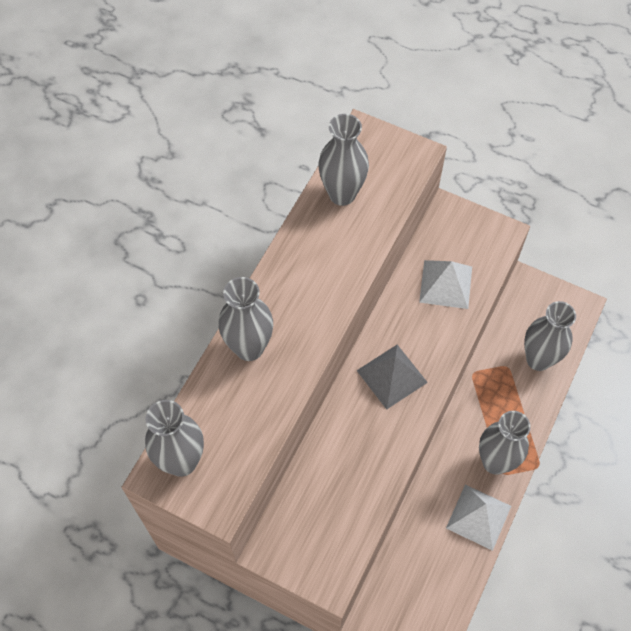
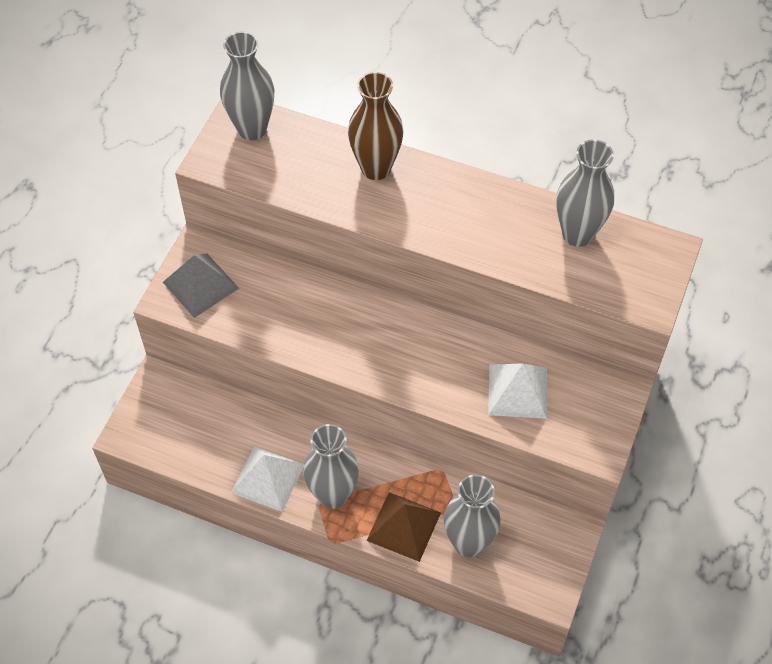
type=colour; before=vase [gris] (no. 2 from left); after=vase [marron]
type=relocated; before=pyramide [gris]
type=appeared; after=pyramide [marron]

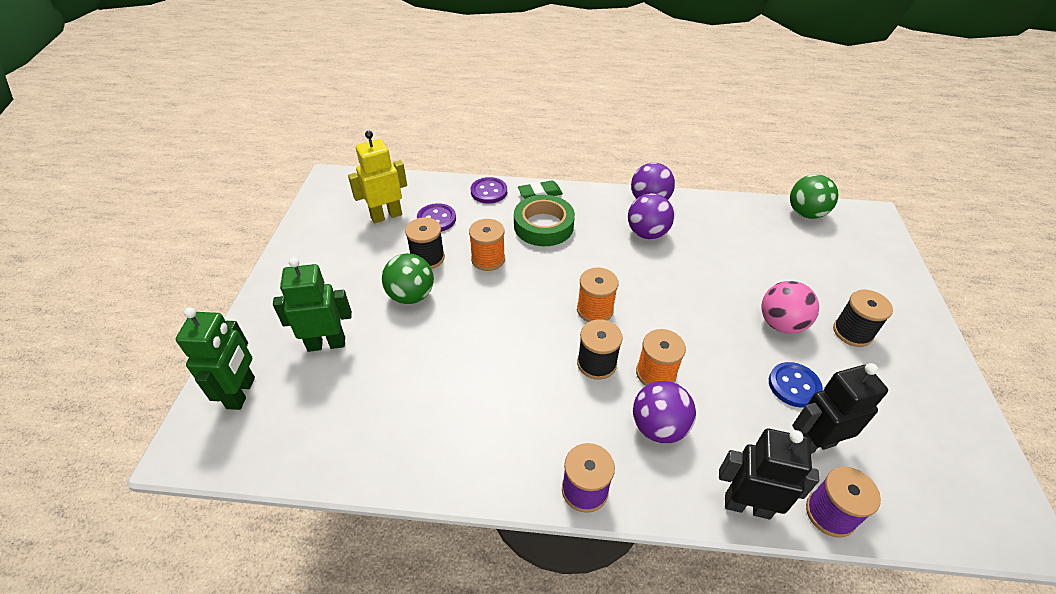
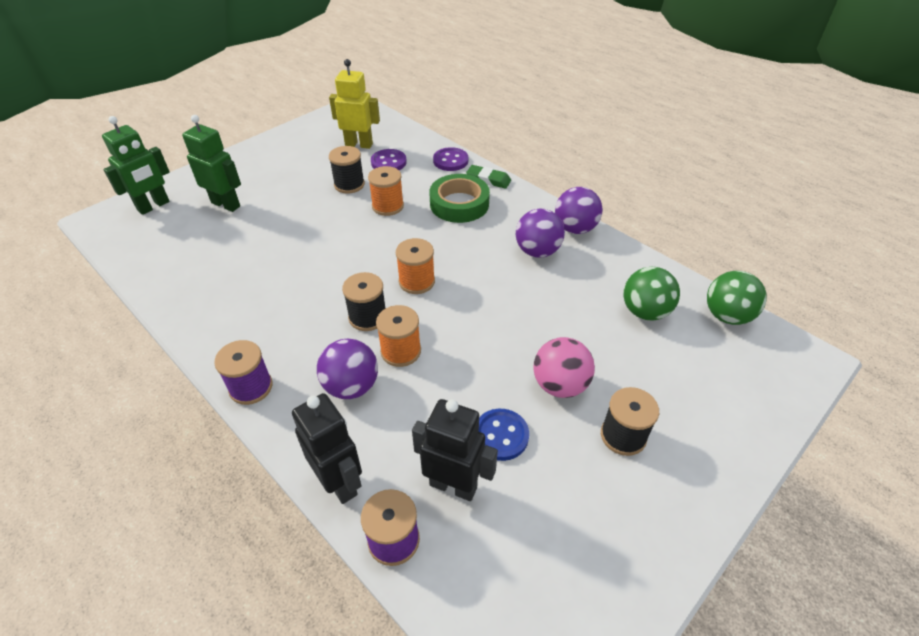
type=relocated; before=balle [vert] (no. 1 from left)

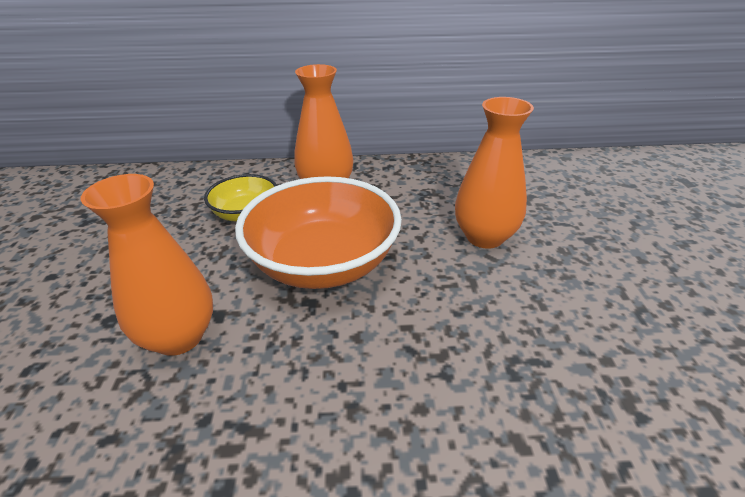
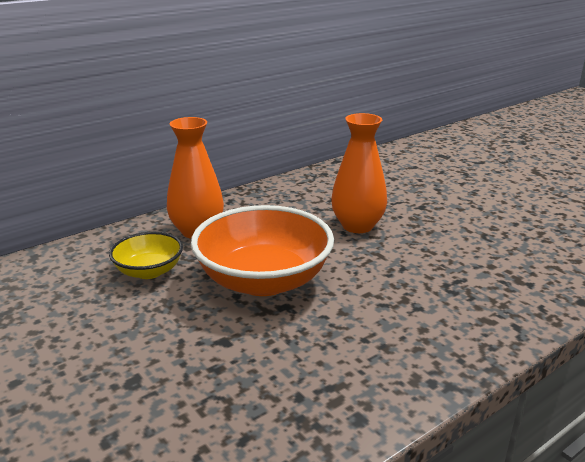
type=missing; before=vase [orange] (no. 1 from left)

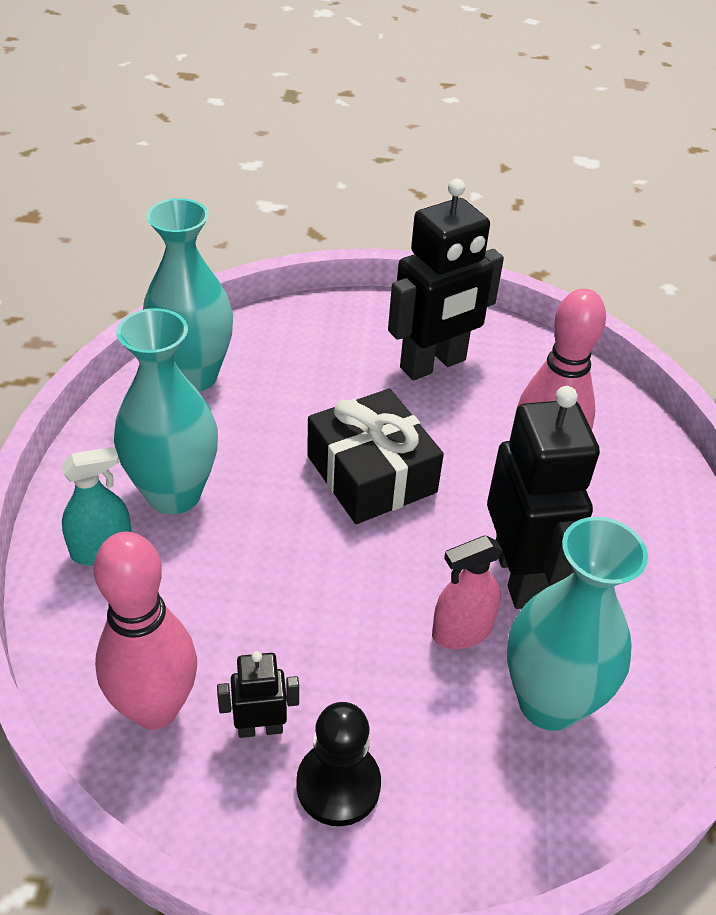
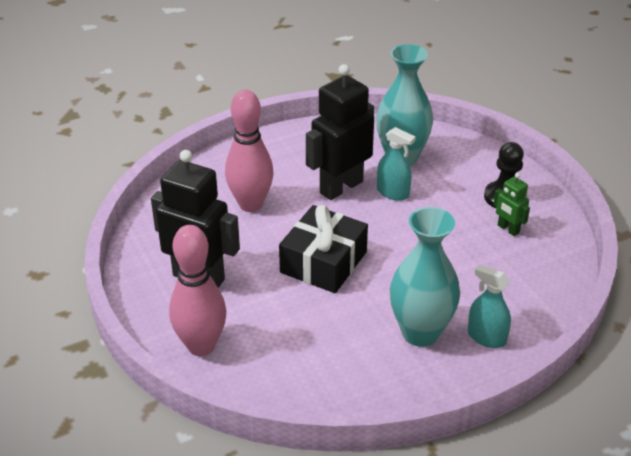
type=relocated; before=quille [rose] (no. 1 from left)
type=missing; before=vase [turquoise] (no. 2 from left)
type=colour; before=robot [noir] (no. 1 from left); after=robot [vert]
type=colour; before=vaporisateur [rose]; after=vaporisateur [turquoise] (no. 1 from left)

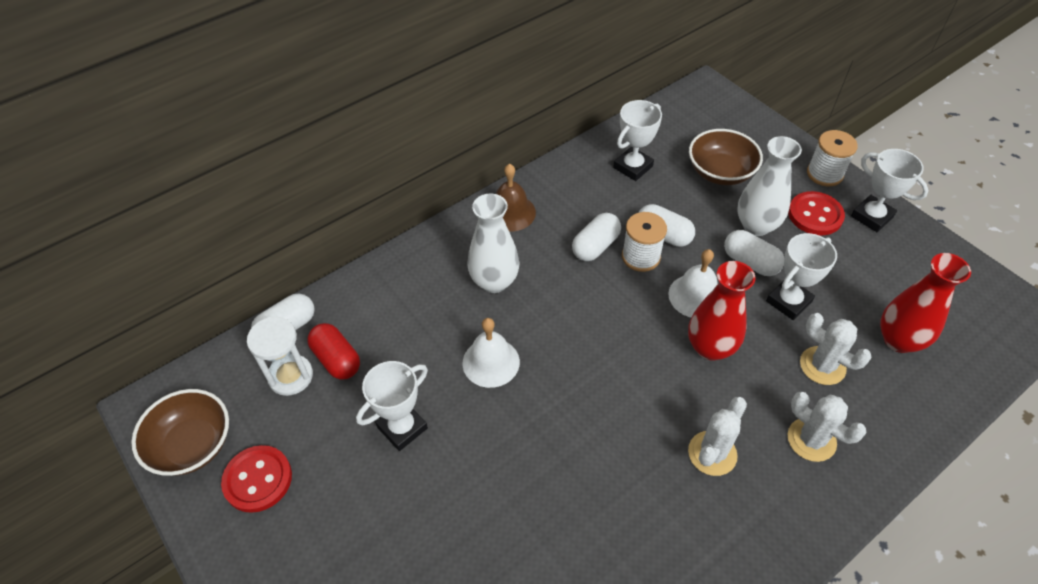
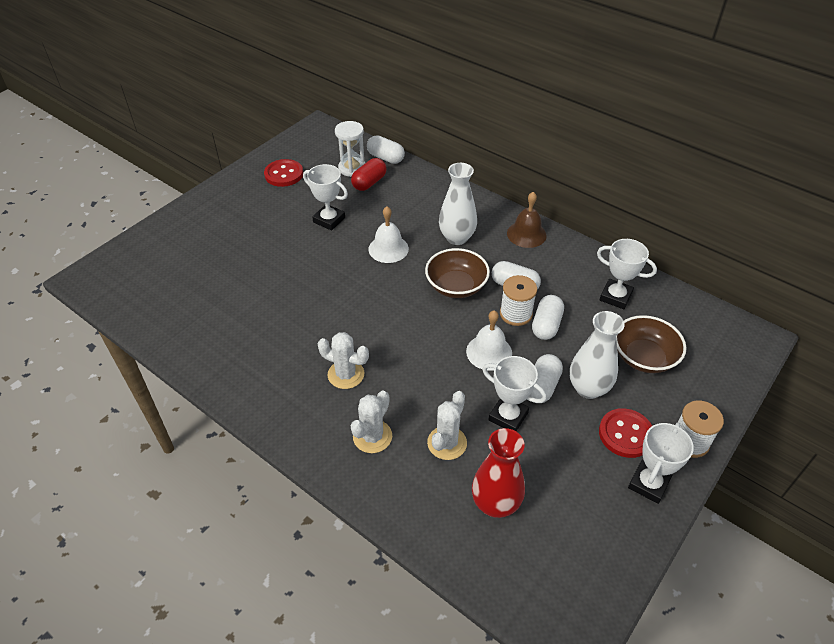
type=relocated; before=bol [marron] (no. 1 from left)
type=missing; before=vase [rouge] (no. 1 from left)

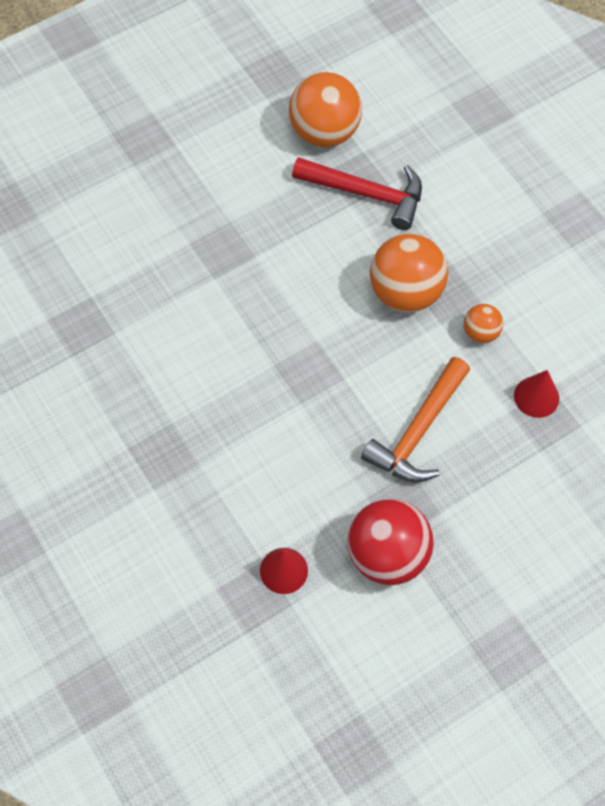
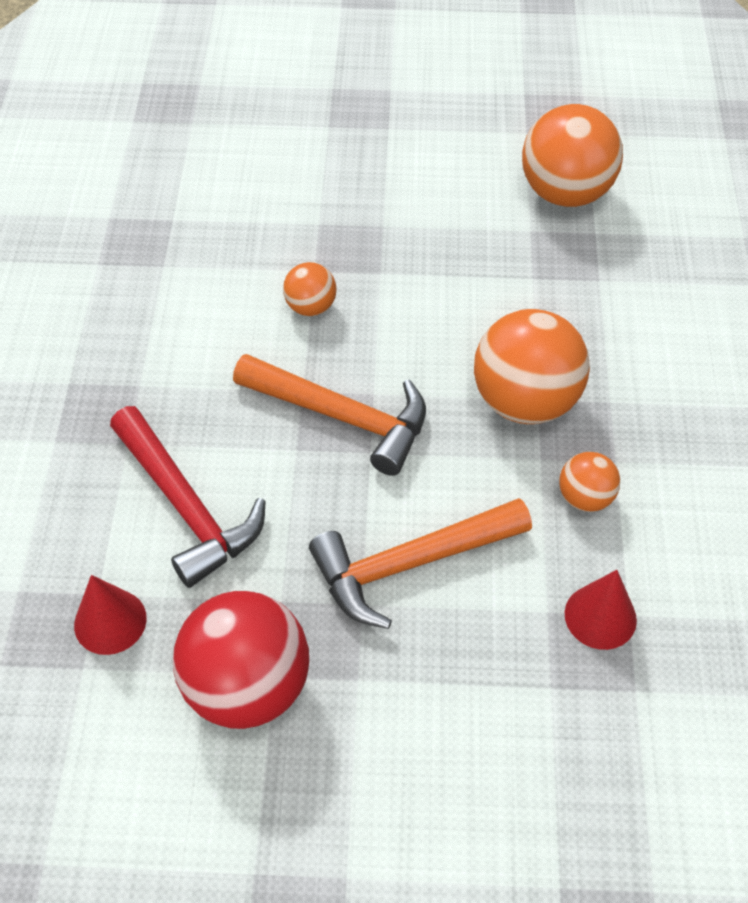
type=relocated; before=marteau [rouge]
type=appeared; after=marteau [orange] (no. 1 from left)
type=appeared; after=balle [orange] (no. 1 from left)

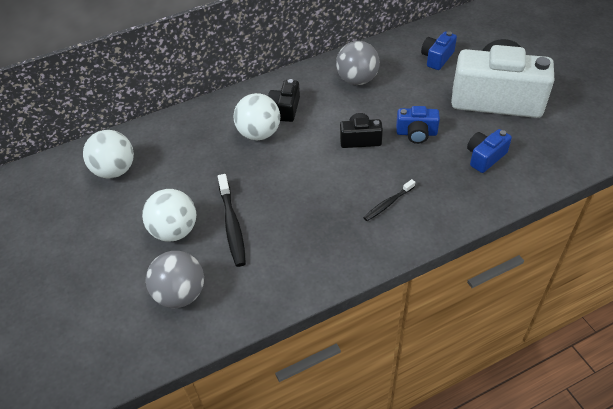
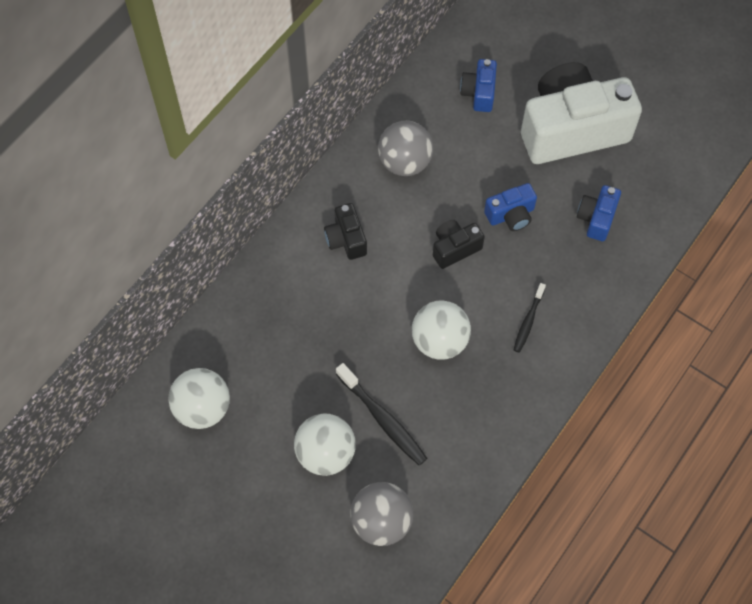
type=relocated; before=balle [blanc] (no. 3 from left)

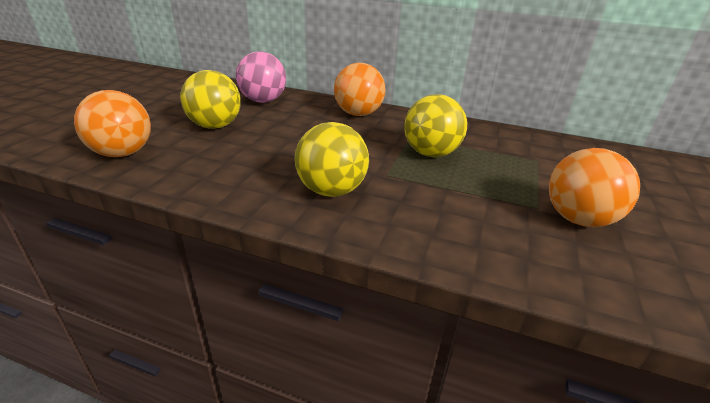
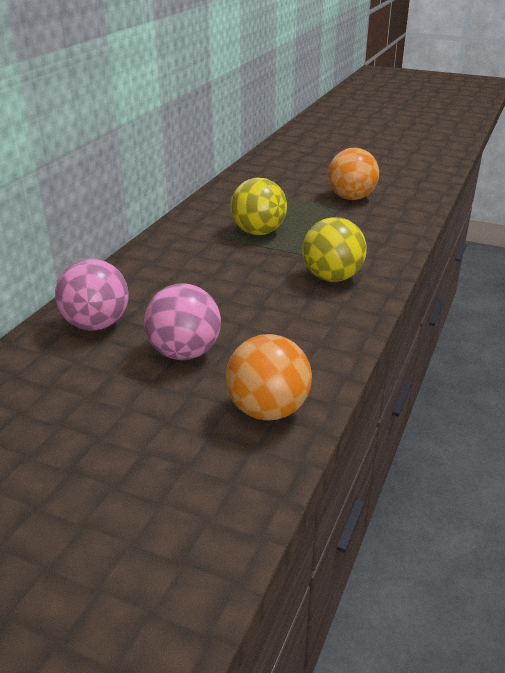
type=colour; before=balle [jaune] (no. 1 from left); after=balle [rose] (no. 2 from left)
type=missing; before=balle [orange] (no. 2 from left)

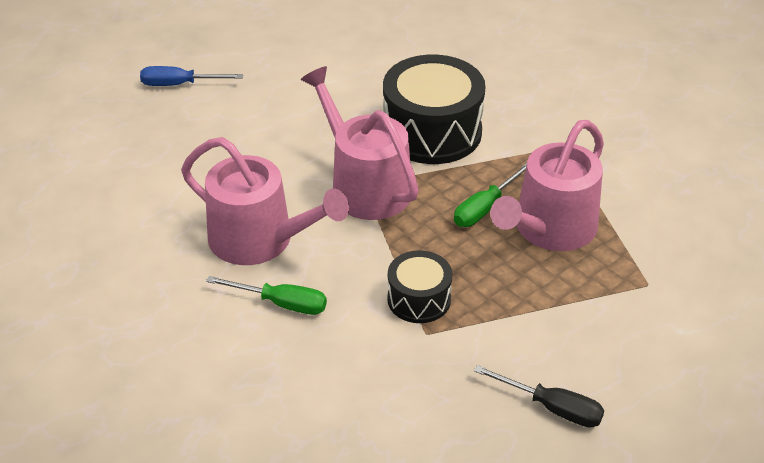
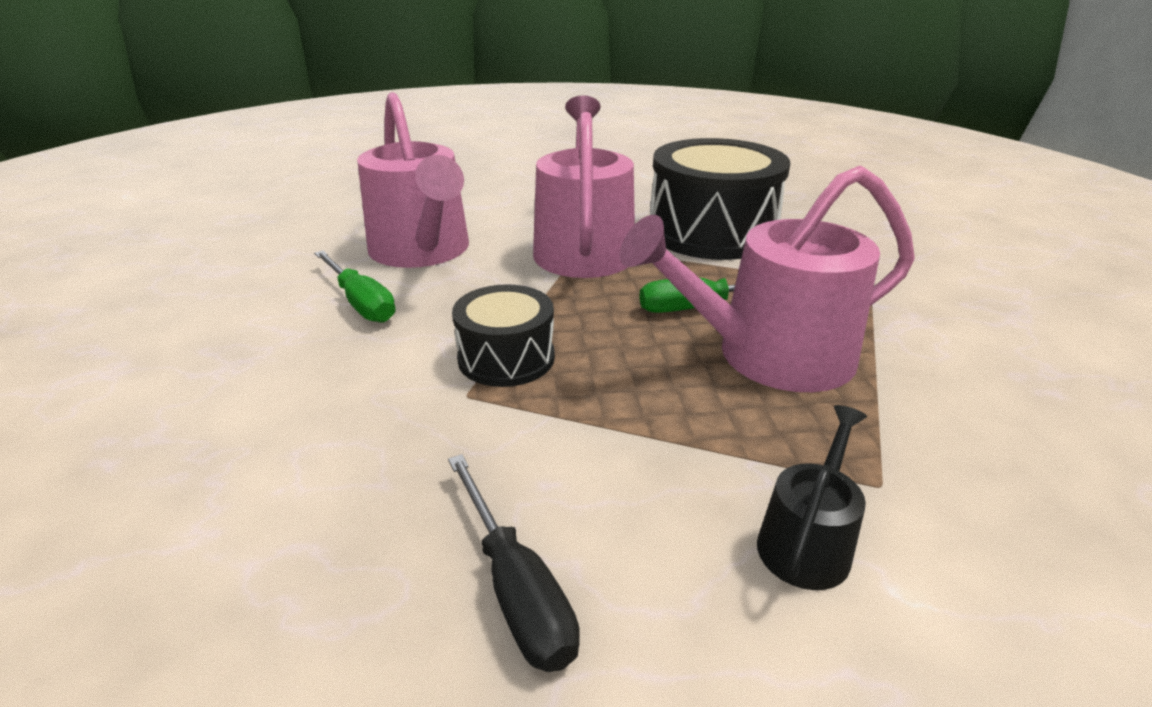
type=missing; before=tournevis [bleu]
type=appeared; after=arrosoir [noir]

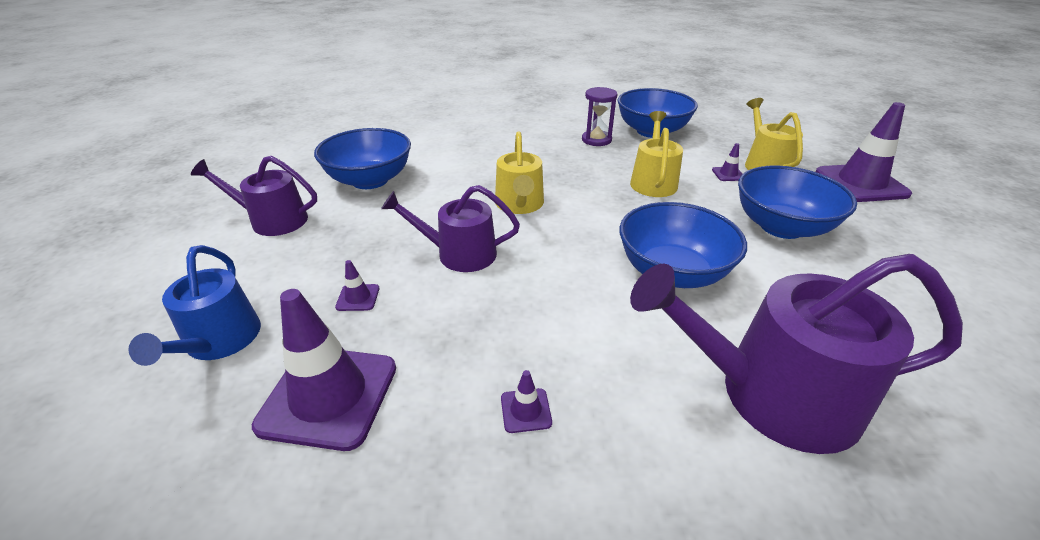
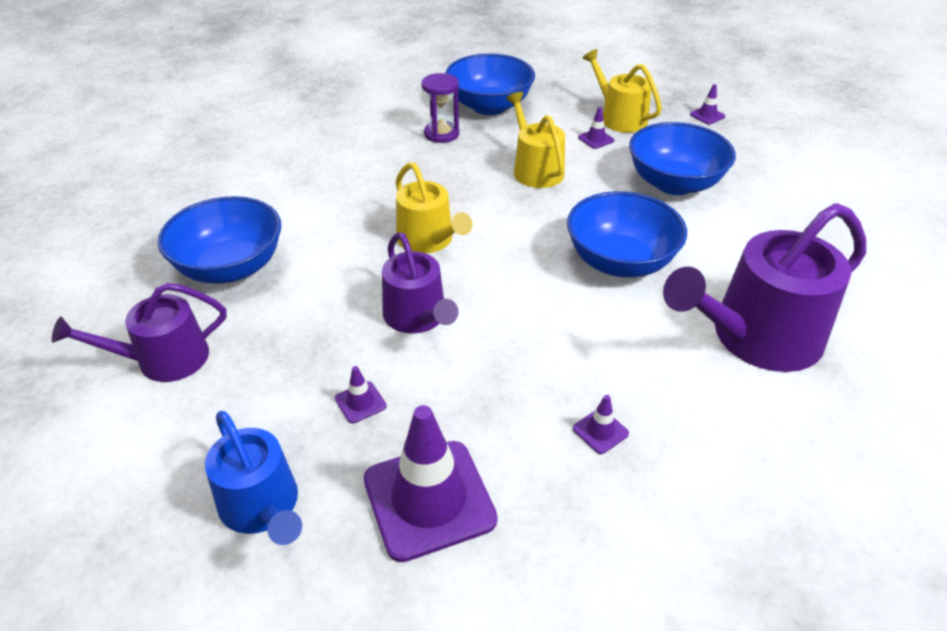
type=spun; before=arrosoir [violet] (no. 2 from left); turn=-90
type=size; before=cône de chantier [violet] (no. 5 from left); scale=0.42

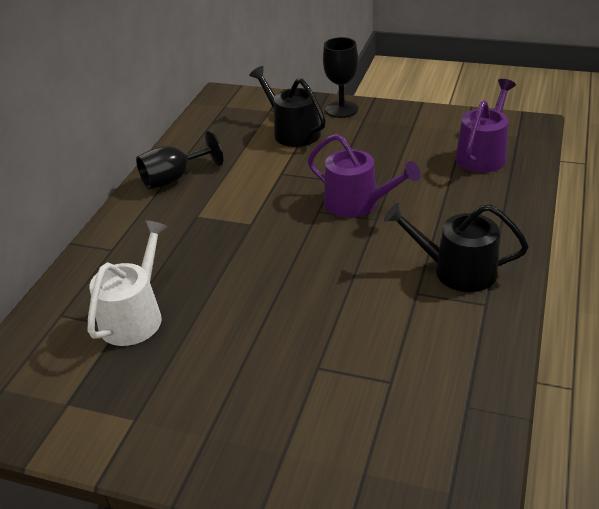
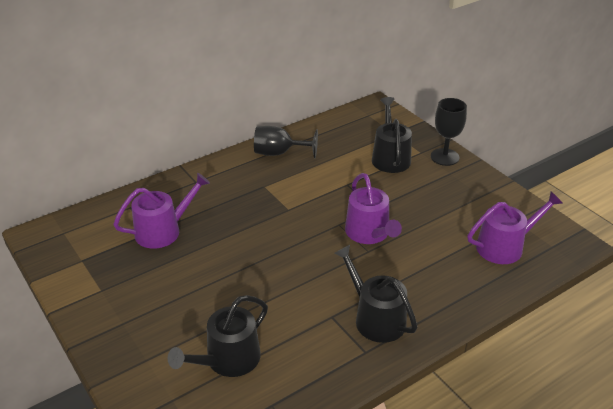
type=colour; before=arrosoir [blanc]; after=arrosoir [violet] (no. 1 from left)
type=appeared; after=arrosoir [noir] (no. 1 from left)

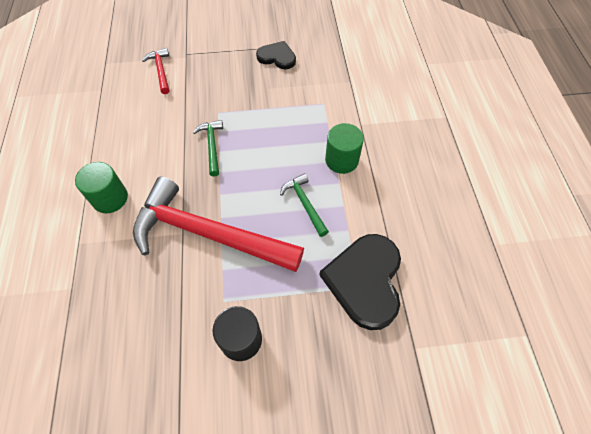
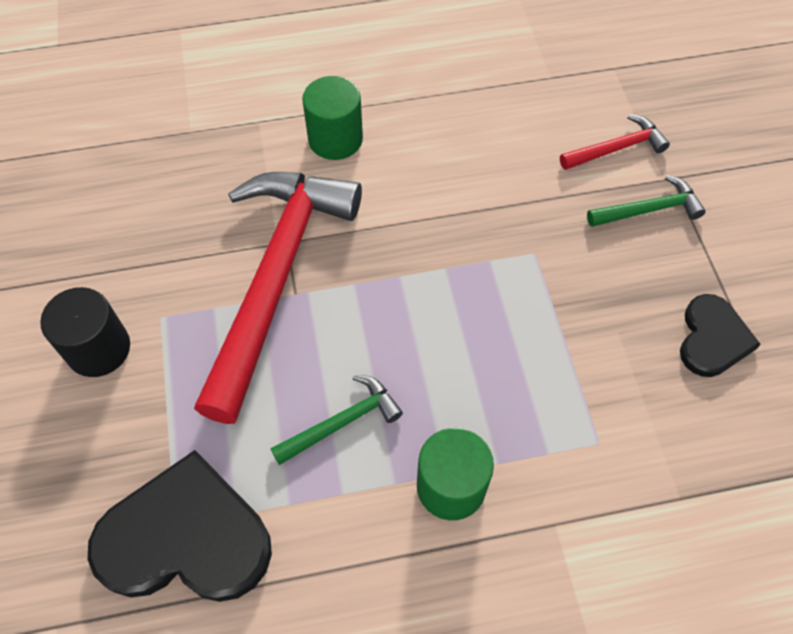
type=relocated; before=marteau [vert] (no. 1 from left in the first image); after=marteau [vert] (no. 2 from left)

